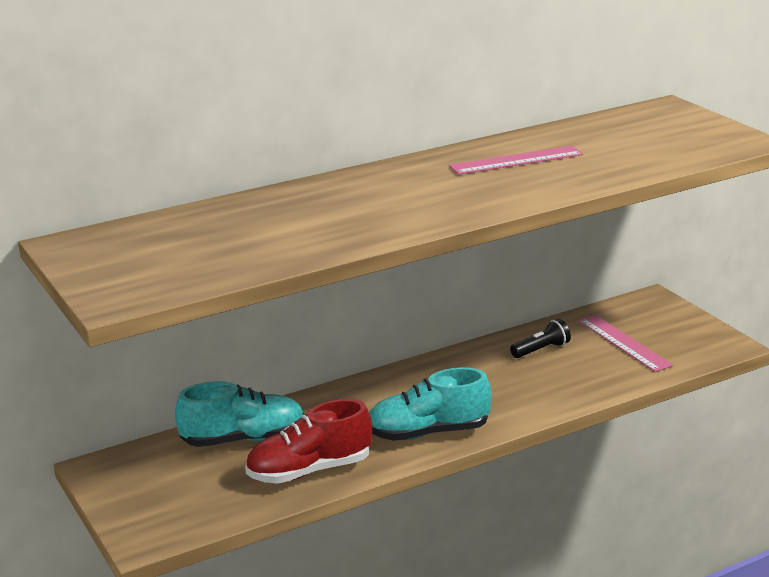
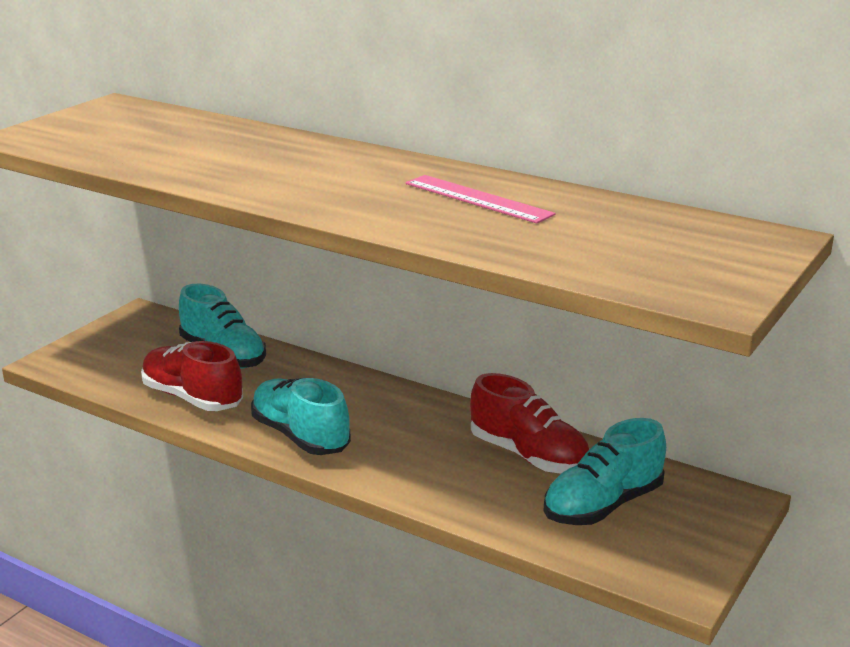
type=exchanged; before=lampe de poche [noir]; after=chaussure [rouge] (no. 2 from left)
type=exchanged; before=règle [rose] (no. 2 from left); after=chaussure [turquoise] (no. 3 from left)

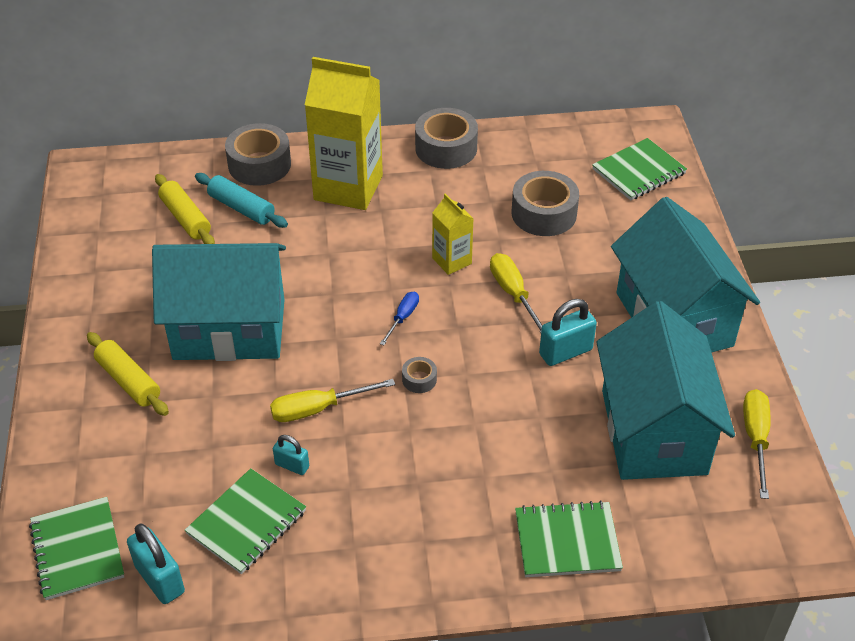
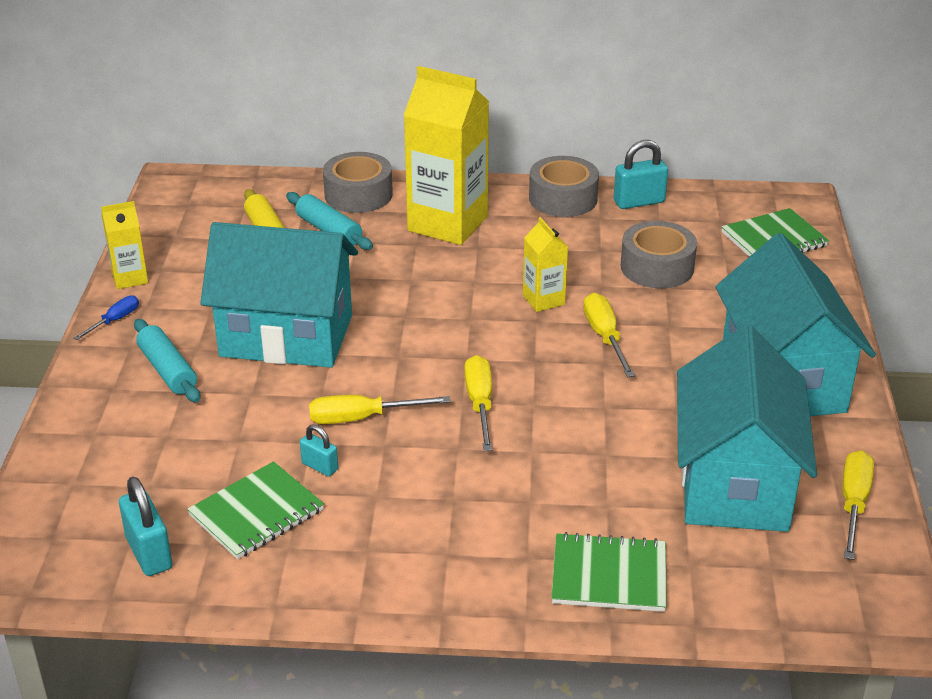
type=missing; before=carnet [vert] (no. 1 from left)
type=colour; before=rouleau à pâtisserie [jaune] (no. 1 from left); after=rouleau à pâtisserie [turquoise] (no. 1 from left)
type=relocated; before=tournevis [bleu]
type=exchanged; before=ruban adhésif [gris] (no. 2 from left); after=tournevis [jaune] (no. 2 from left)
type=relocated; before=cadenas [turquoise] (no. 3 from left)
type=appeared; after=brique de lait [jaune] (no. 1 from left)

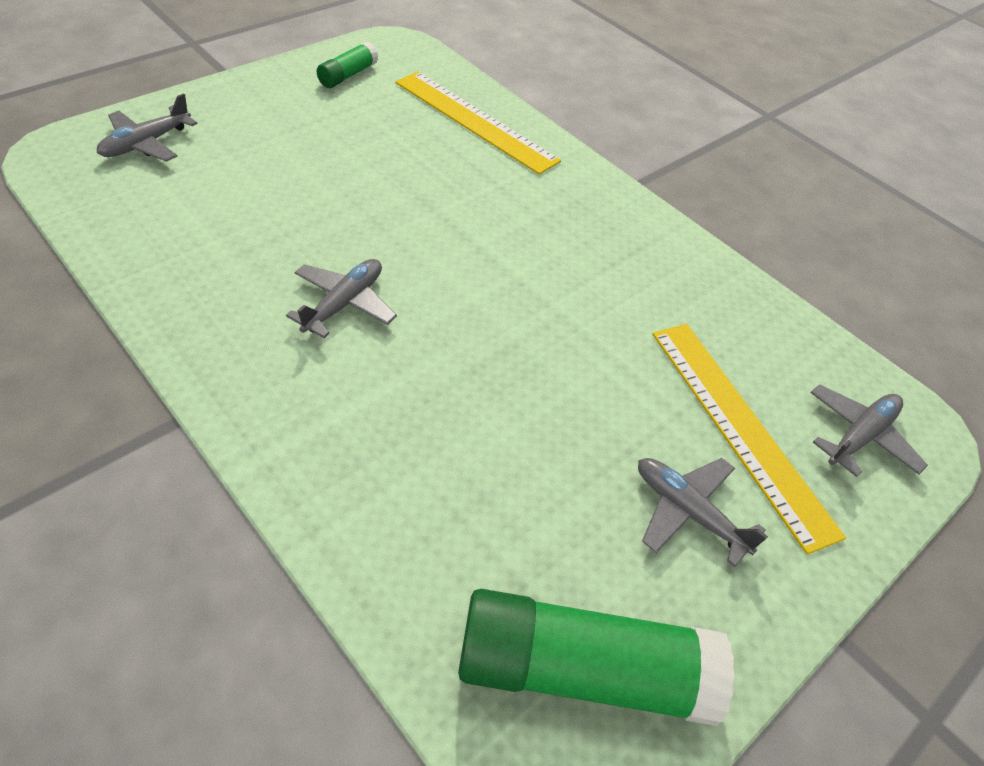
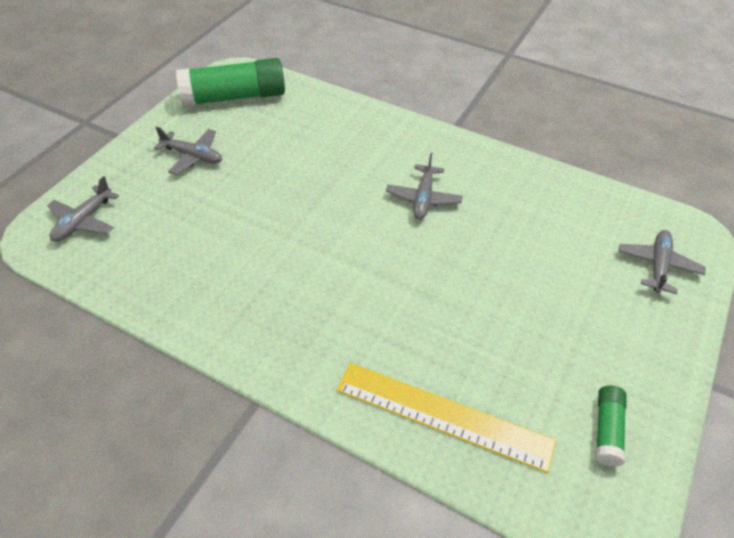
type=missing; before=règle [jaune] (no. 2 from left)

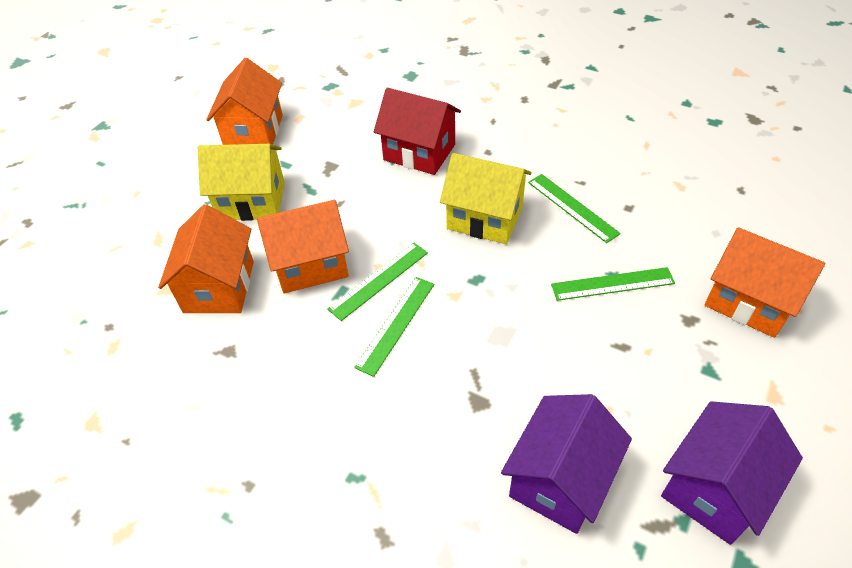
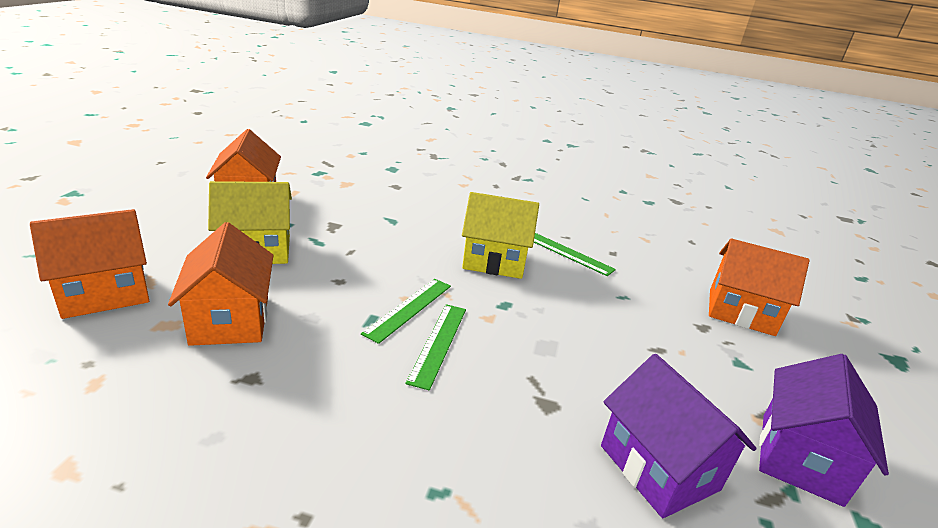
type=relocated; before=maison [orange] (no. 3 from left in the first image); after=maison [orange] (no. 1 from left)
type=missing; before=maison [rouge]
type=spun; before=maison [violet] (no. 1 from left); turn=-45
type=missing; before=règle [vert] (no. 4 from left)

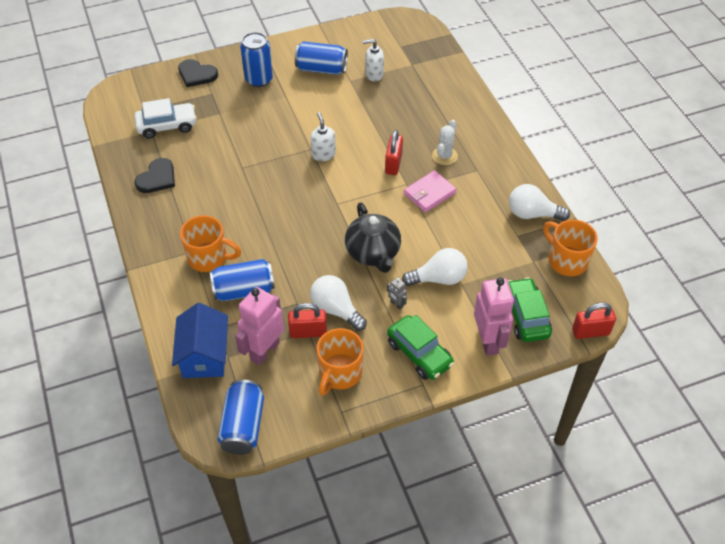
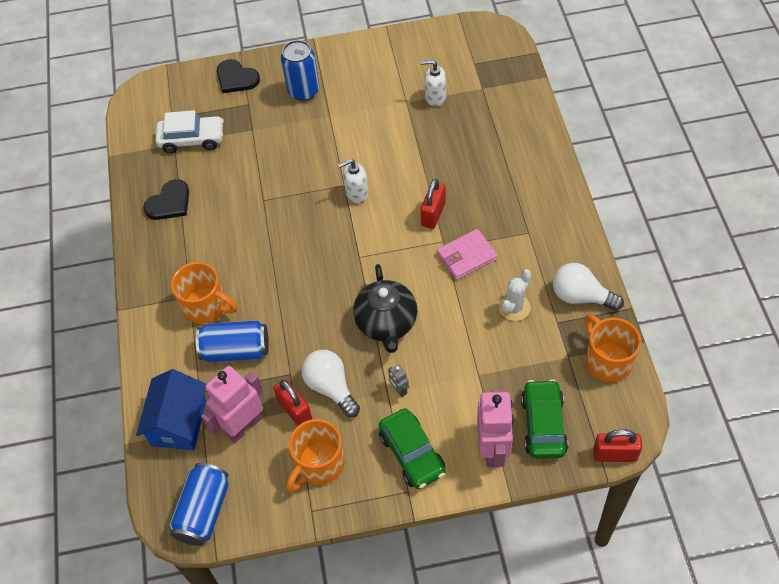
type=spun; before=cadenas [rouge] (no. 1 from left); turn=45
type=missing; before=canette [bleu] (no. 4 from left)
type=spun; before=distributeur de savon [blanc] (no. 1 from left); turn=-105
type=missing; before=ampoule [blanc] (no. 2 from left)
type=relocated; before=cactus [blanc]

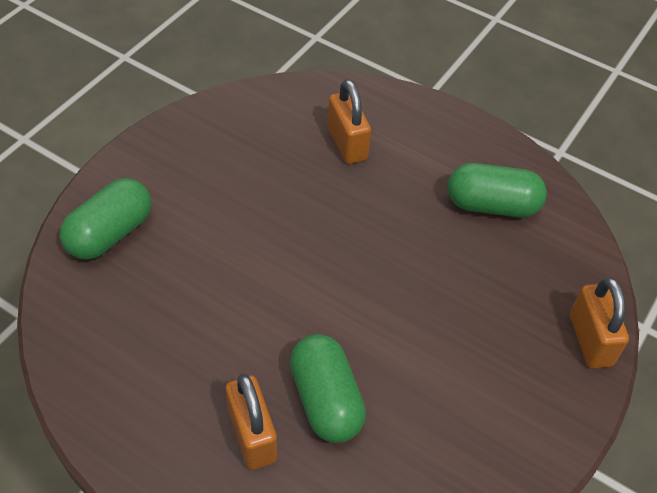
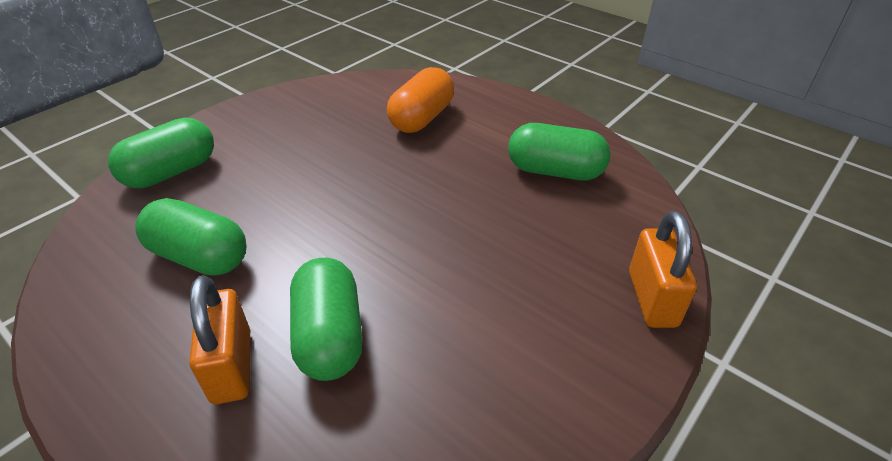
type=exchanged; before=cadenas [orange] (no. 2 from left); after=gélule [orange]
type=appeared; after=gélule [vert] (no. 2 from left)

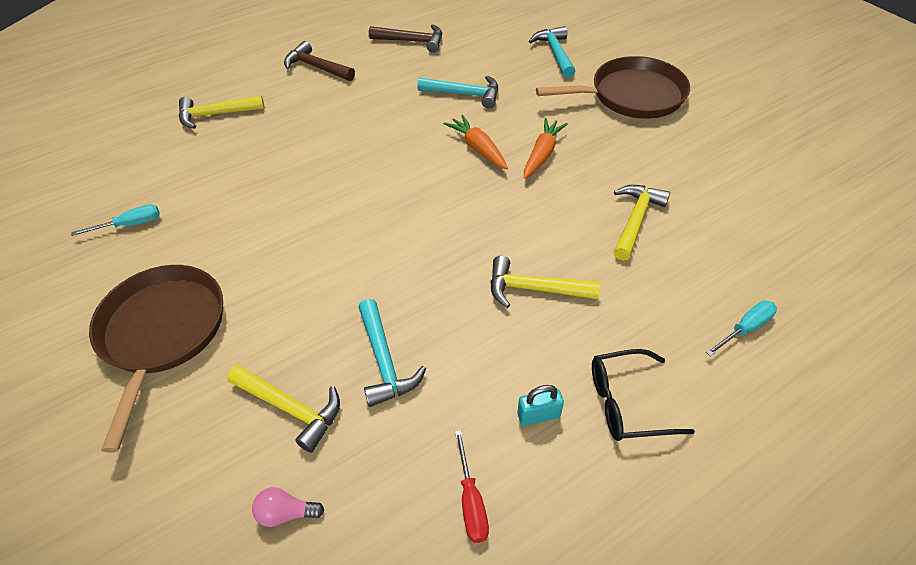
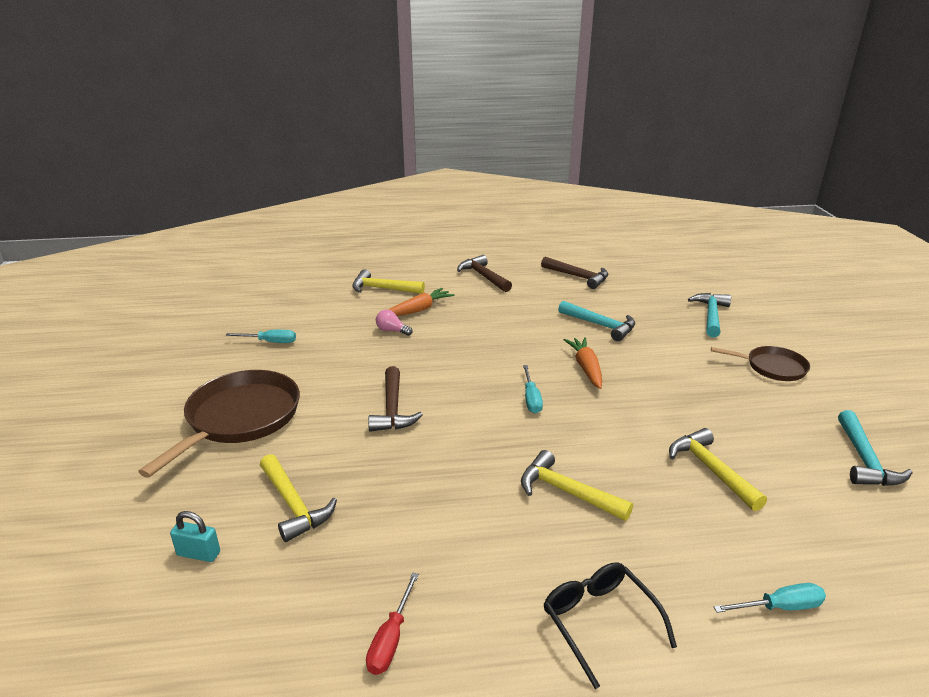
type=relocated; before=ampoule [rose]
type=relocated; before=marteau [turquoise] (no. 1 from left in the first image); after=marteau [turquoise] (no. 3 from left)
type=relocated; before=cadenas [turquoise]
type=relocated; before=carotte [orange] (no. 2 from left in the first image); after=carotte [orange] (no. 1 from left)
type=size; before=poêle [marron] (no. 2 from left); scale=0.57
type=spun; before=lunettes [noir]; turn=45
type=spun; before=marteau [jaune] (no. 4 from left); turn=-75
type=appeared; after=marteau [marron] (no. 1 from left)
type=appeared; after=tournevis [turquoise] (no. 2 from left)

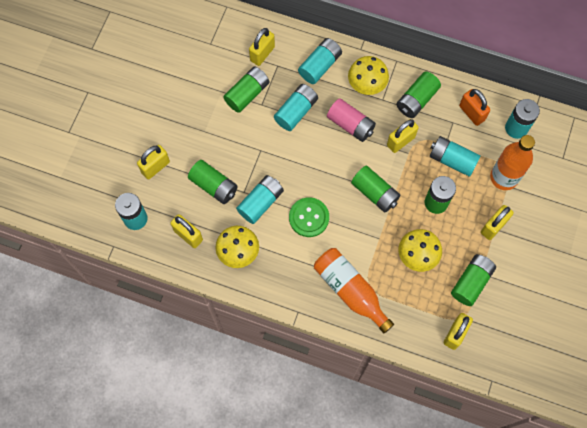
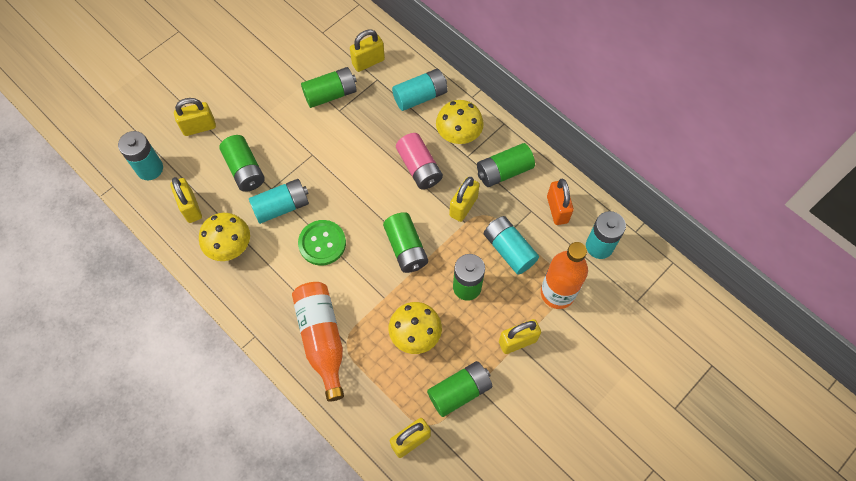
type=missing; before=pile [turquoise] (no. 3 from left)
type=spun; before=cadenas [jaune] (no. 4 from left in the first image); turn=-45

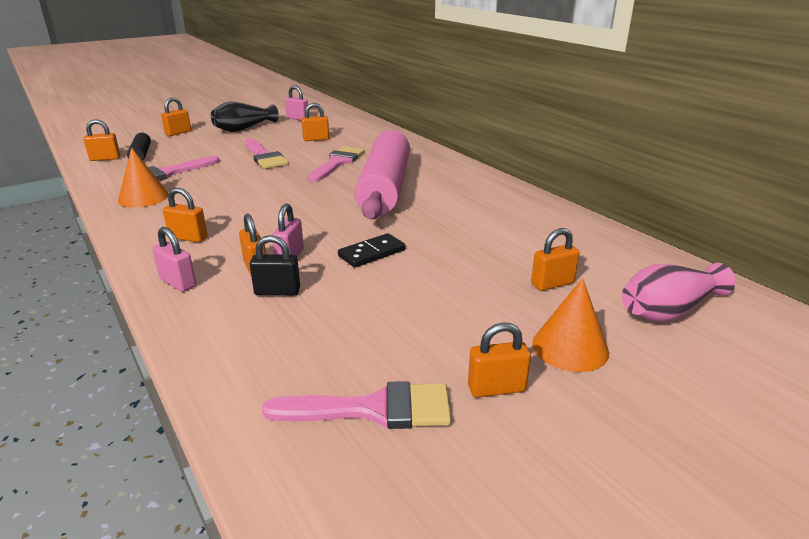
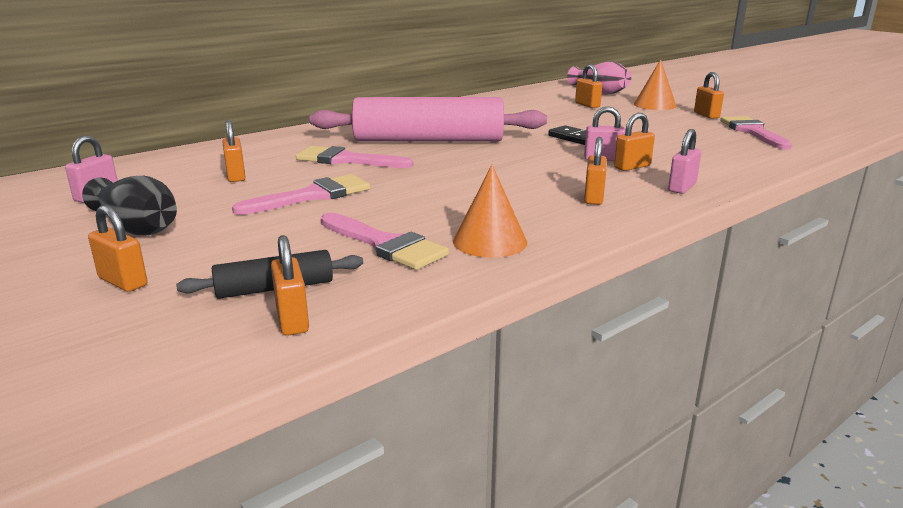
type=missing; before=cadenas [noir]

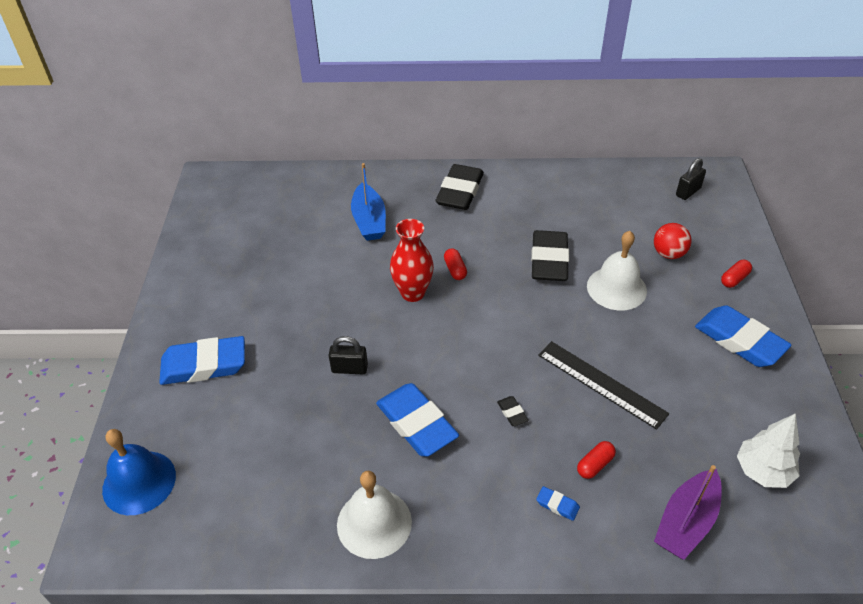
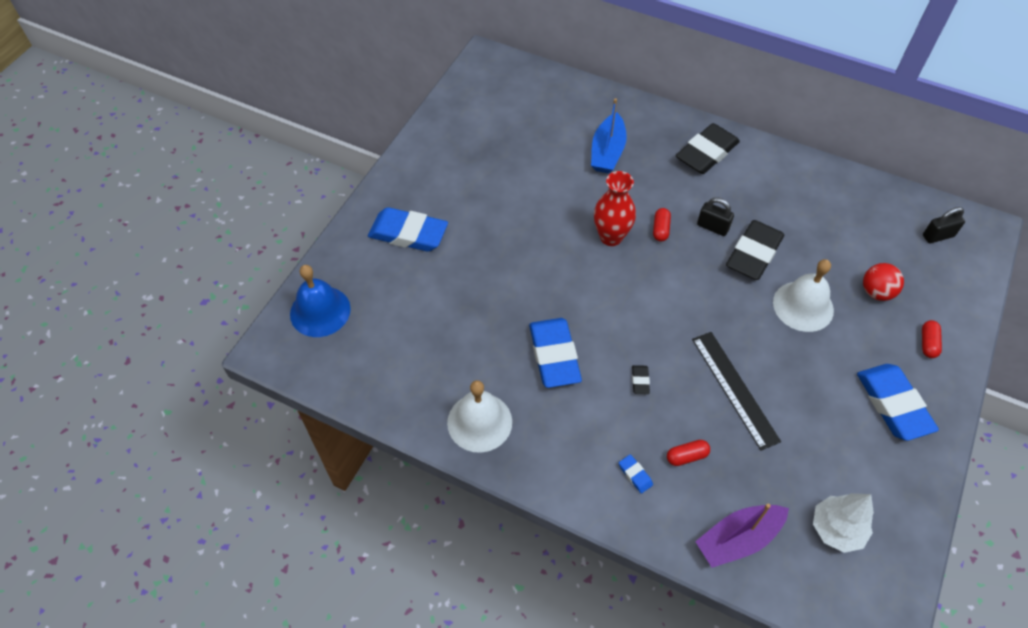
type=relocated; before=cadenas [noir] (no. 1 from left)
type=spun; before=gélule [rouge] (no. 3 from left); turn=-60

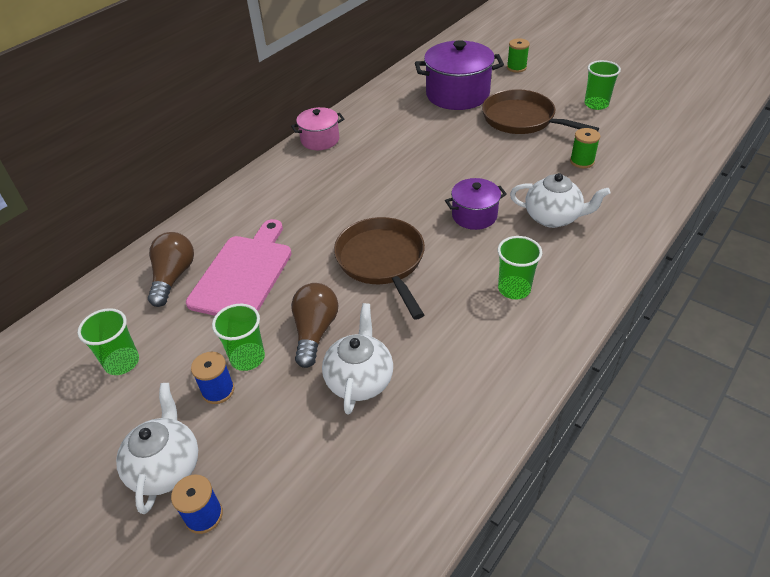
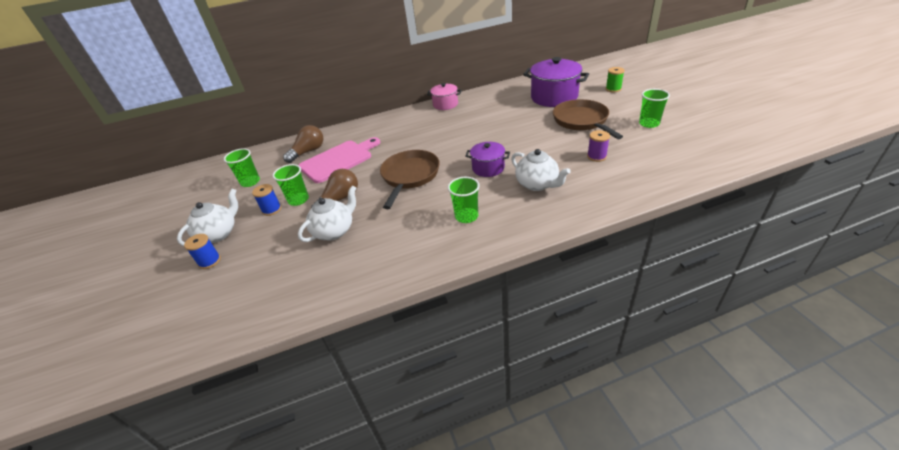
type=colour; before=bobine [vert] (no. 2 from left); after=bobine [violet]

